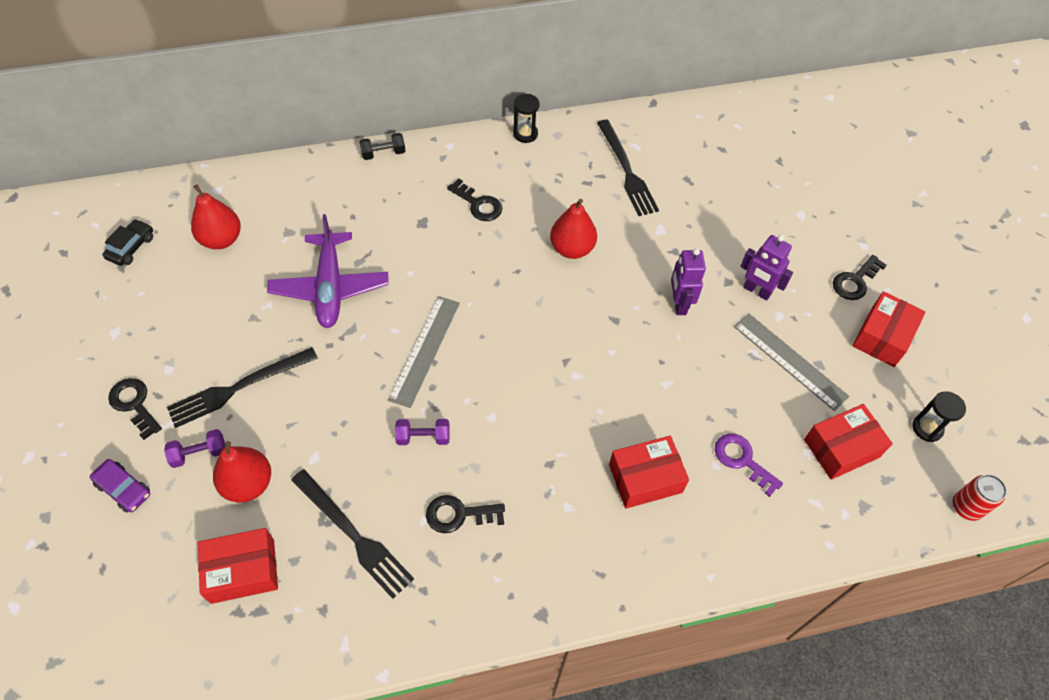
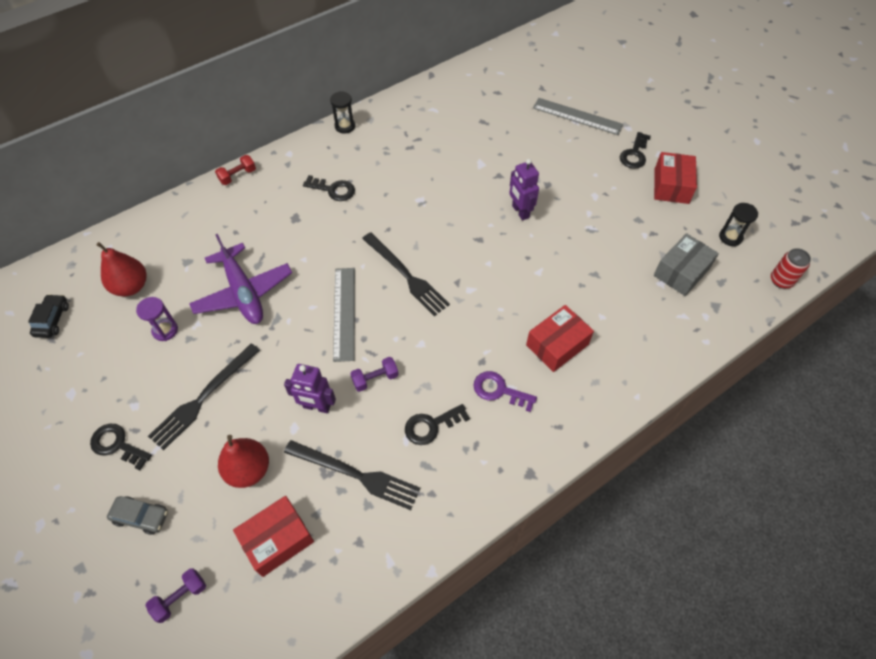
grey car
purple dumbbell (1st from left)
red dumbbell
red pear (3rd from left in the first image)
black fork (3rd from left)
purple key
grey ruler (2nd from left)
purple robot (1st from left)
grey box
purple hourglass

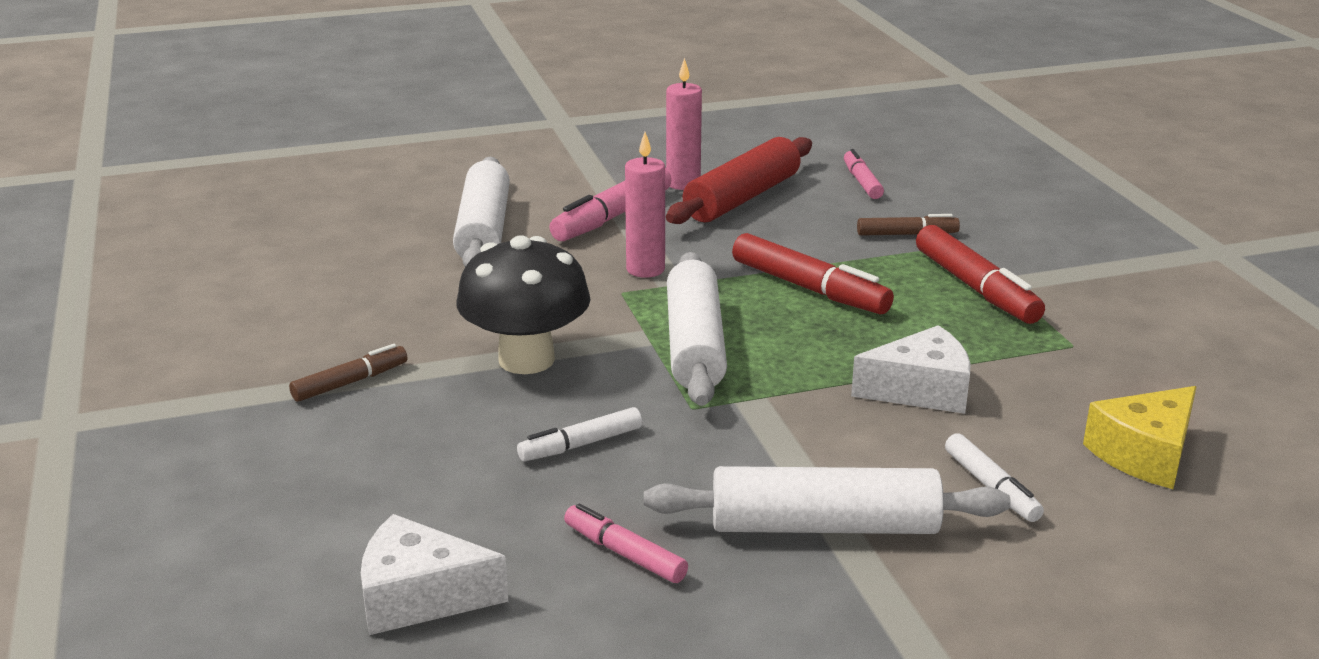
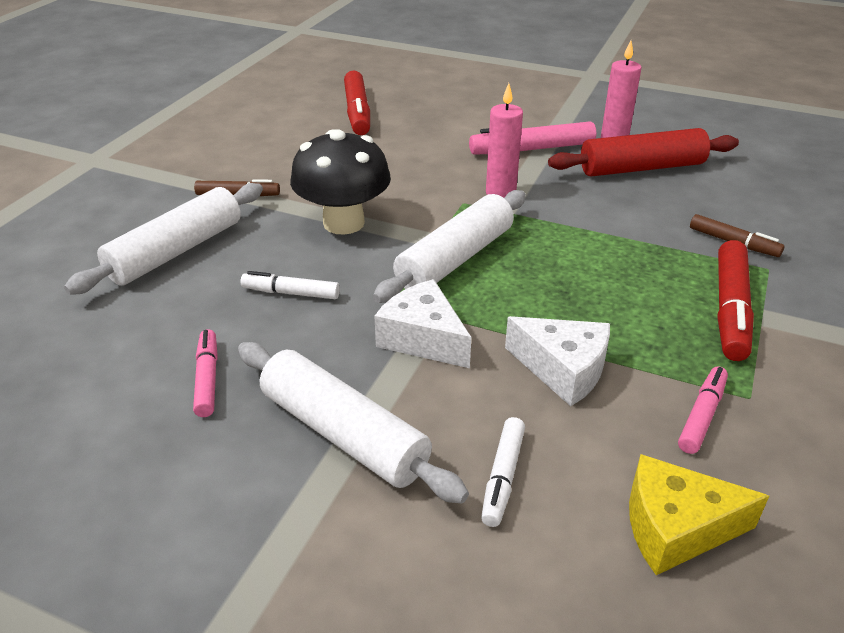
white cheese (1st from left)
white rolling pin (1st from left)
red marker (1st from left)
pink marker (3rd from left)

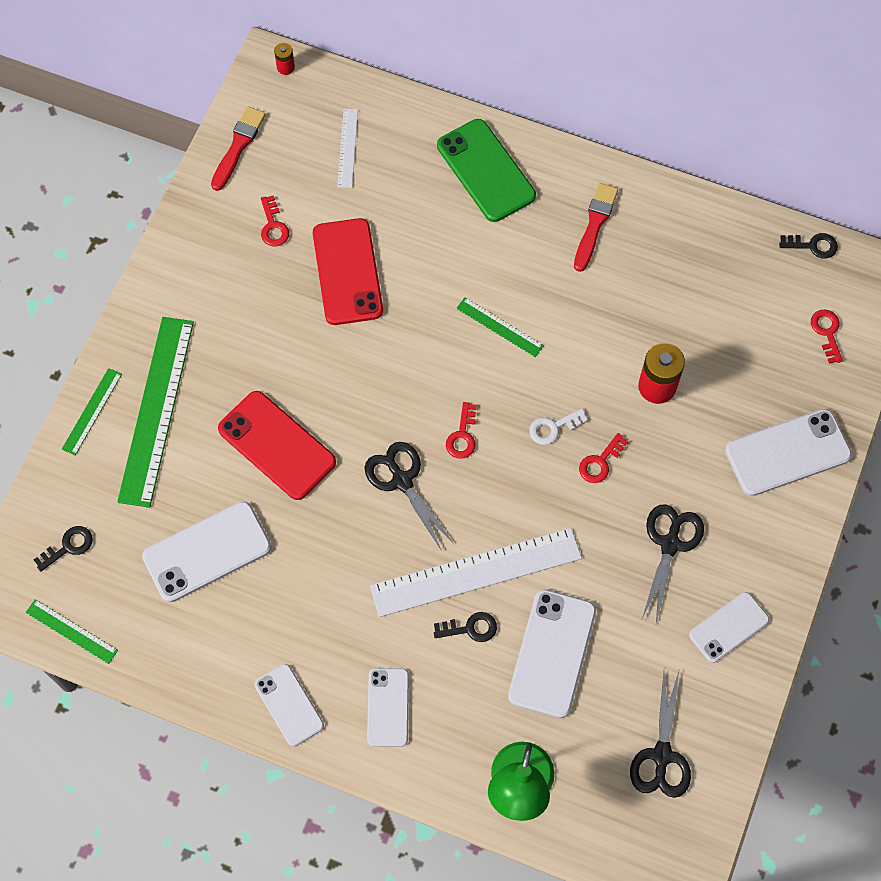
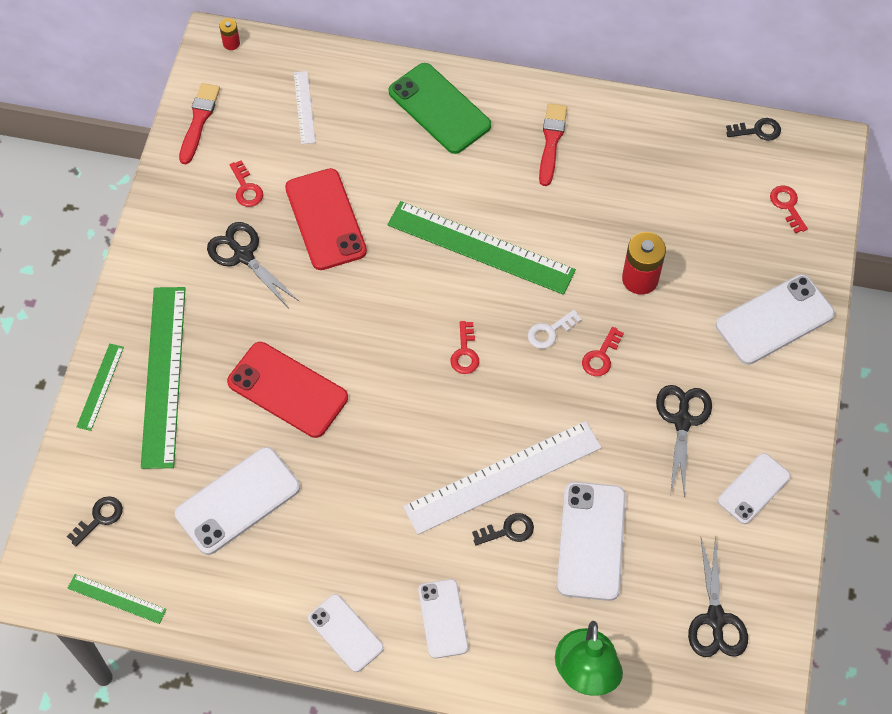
black scissors (1st from left)
green ruler (4th from left)

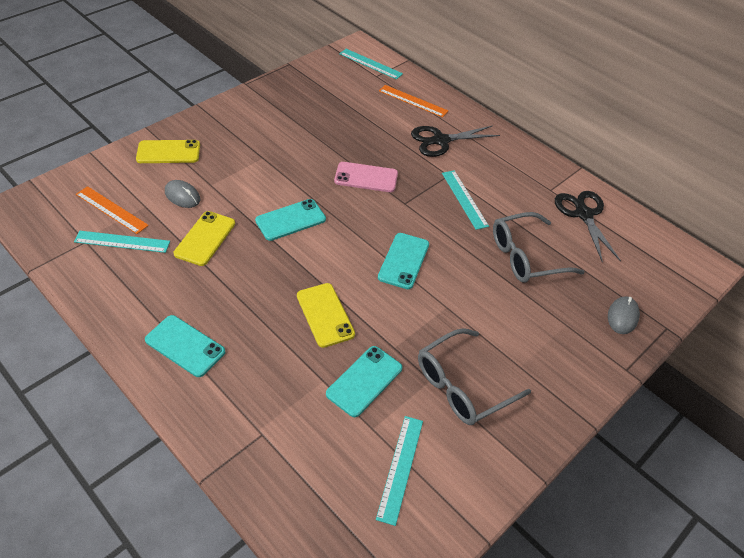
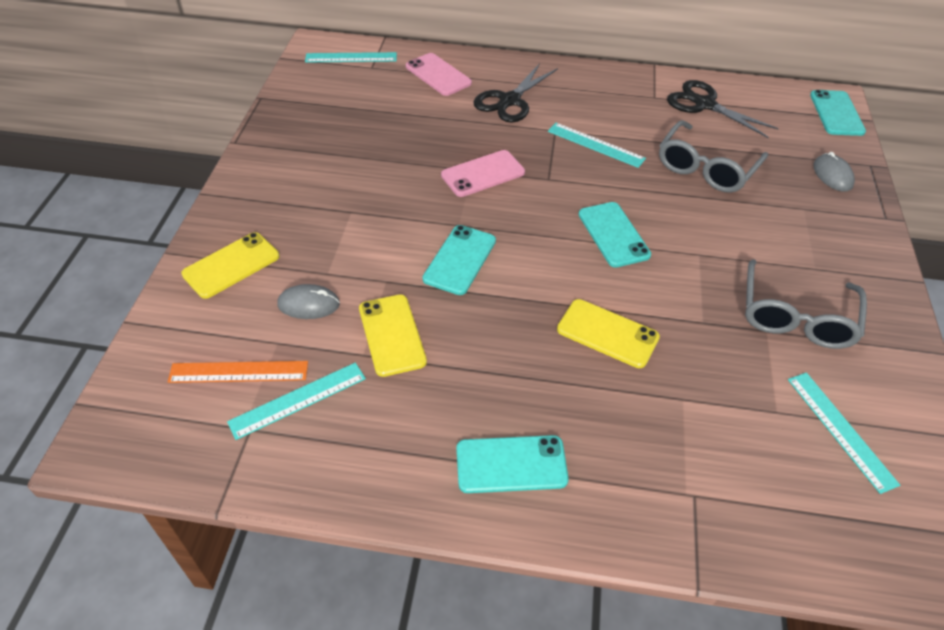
turquoise phone (4th from left)
pink phone (1st from left)

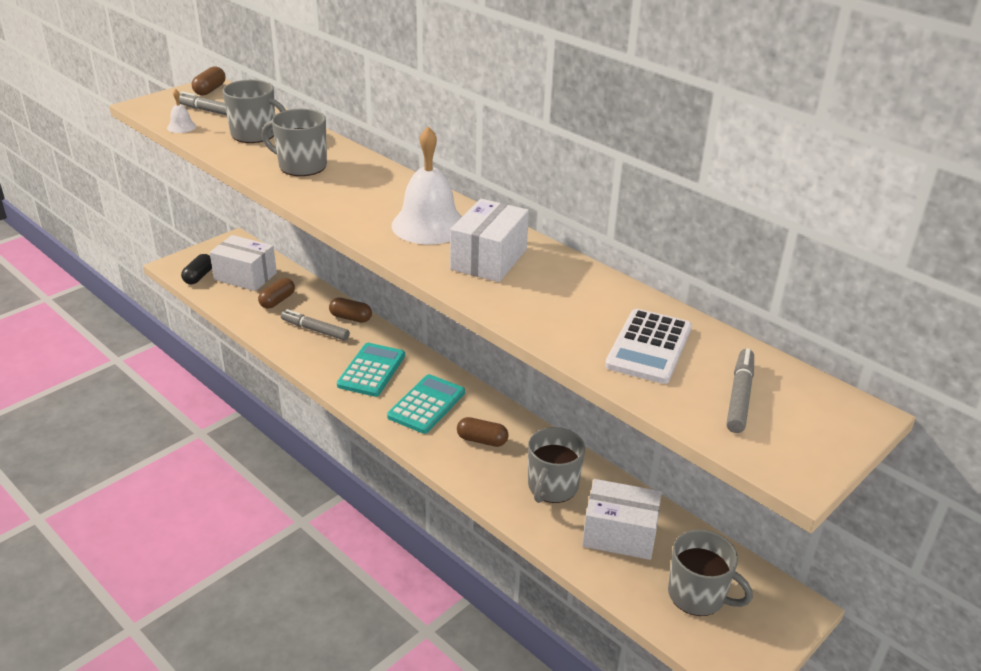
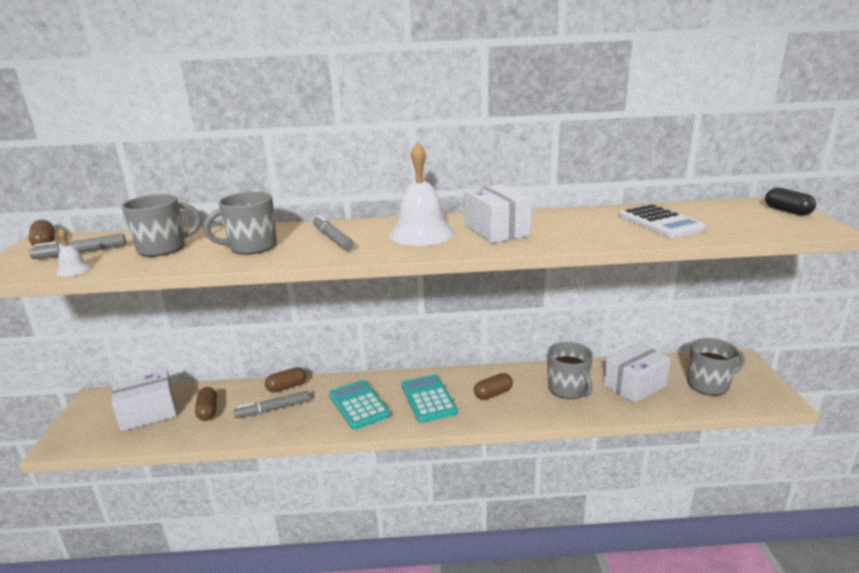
black capsule
grey marker (3rd from left)

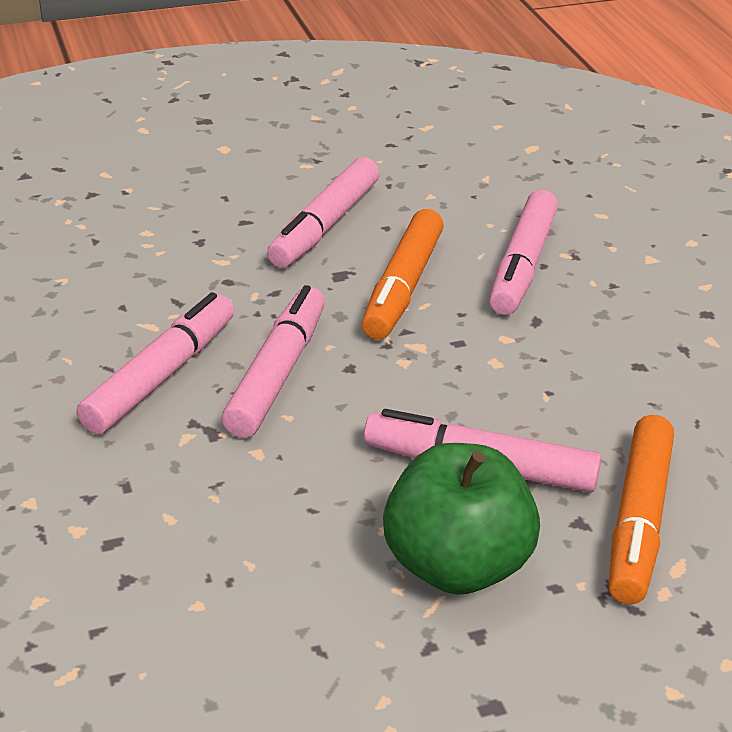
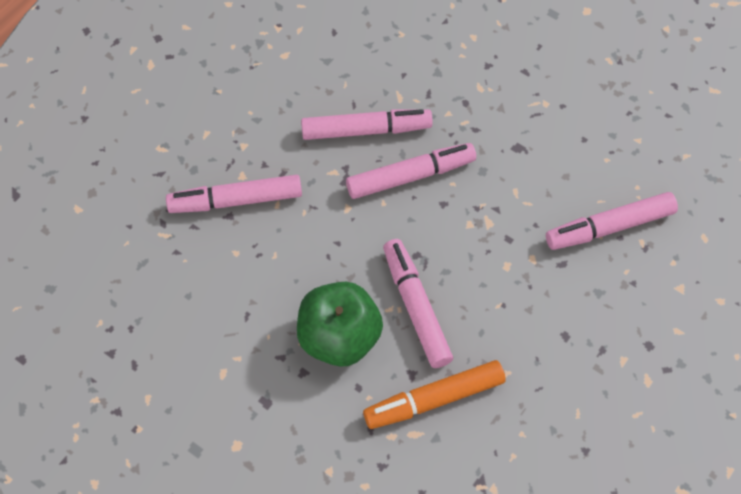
pink marker (1st from left)
orange marker (1st from left in the first image)

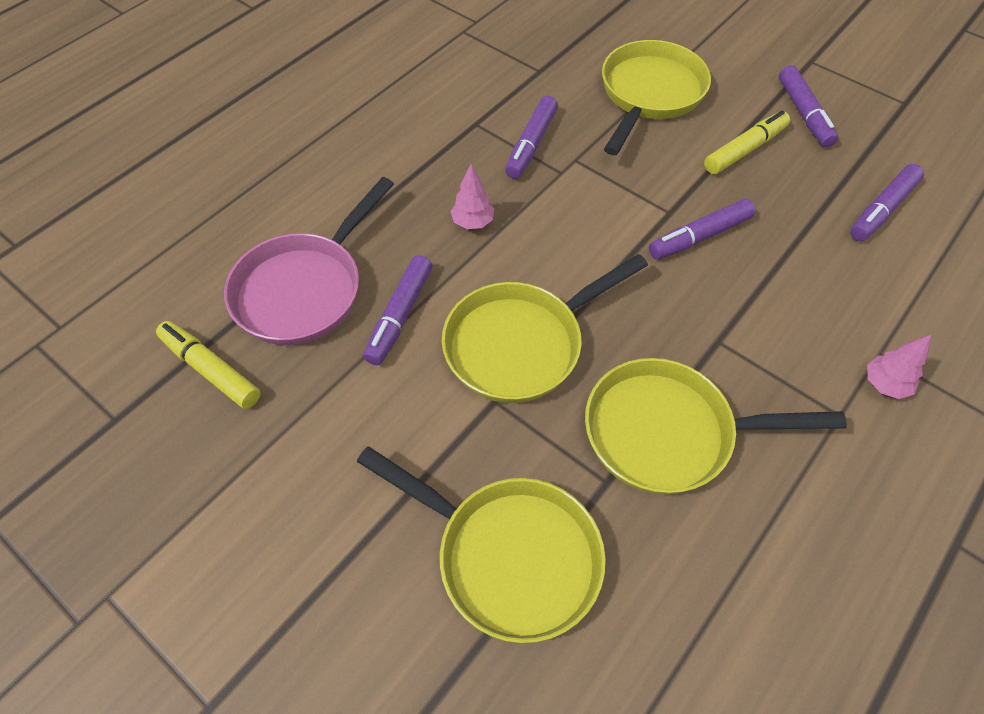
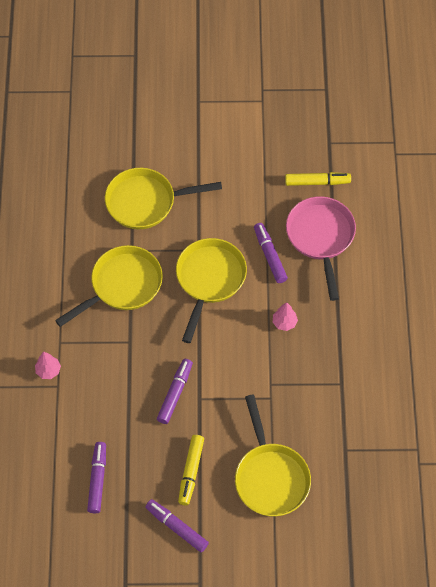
purple marker (2nd from left in the first image)

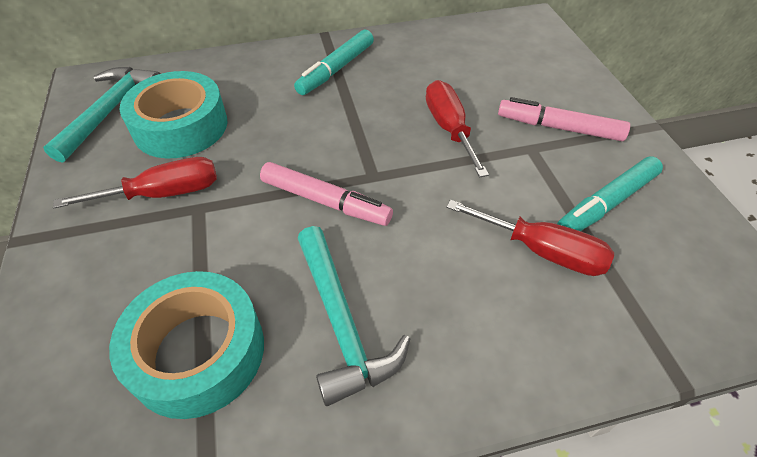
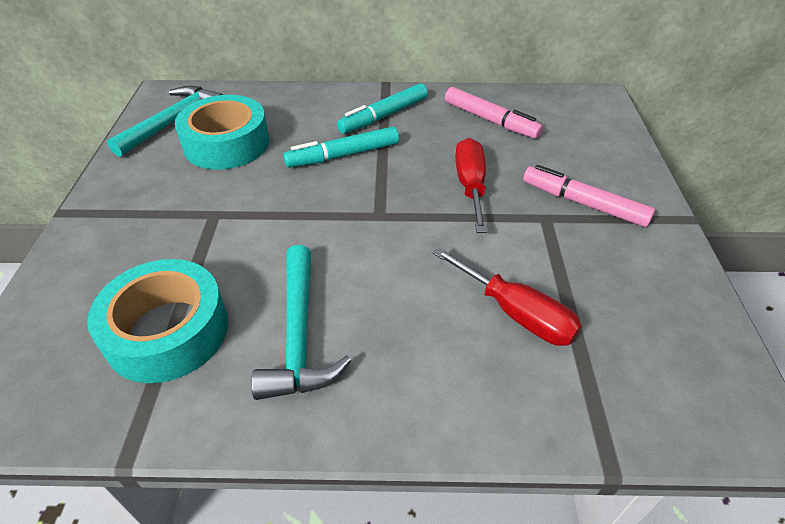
red screwdriver (1st from left in the first image)
pink marker (1st from left)
turquoise marker (1st from left)

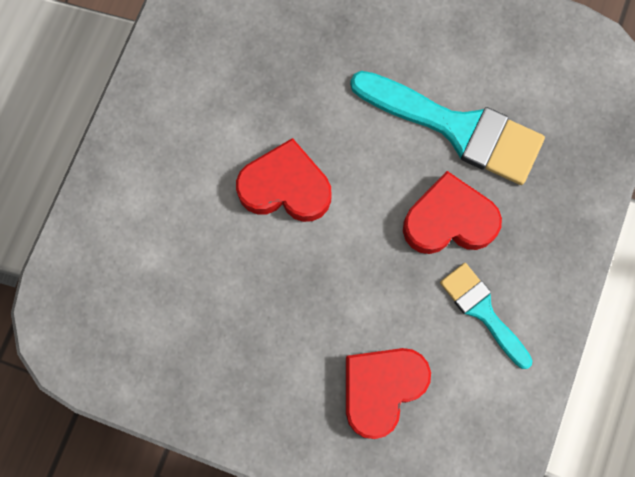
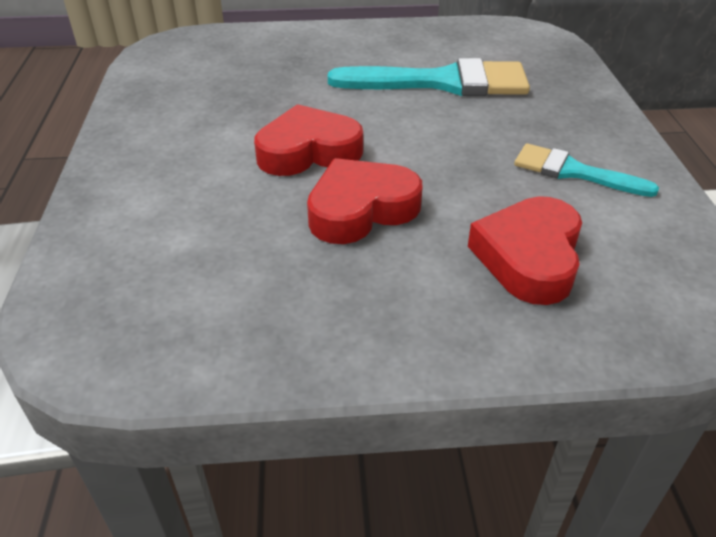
red heart (2nd from left)

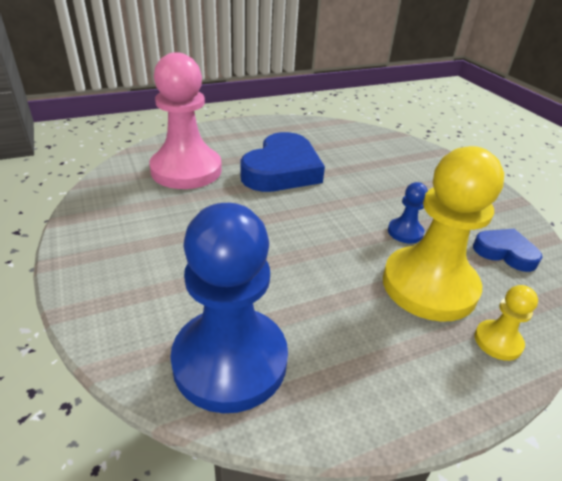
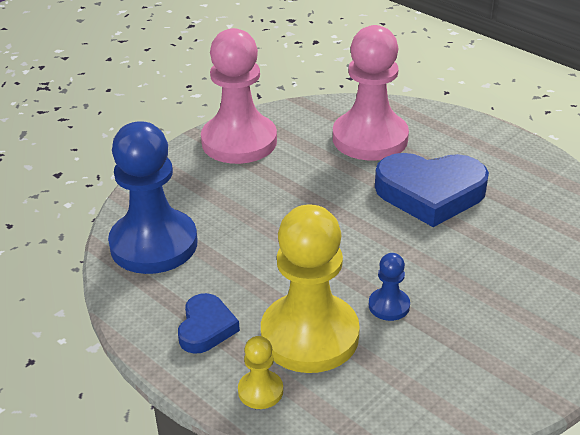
blue heart (1st from left)
pink pawn (1st from left)

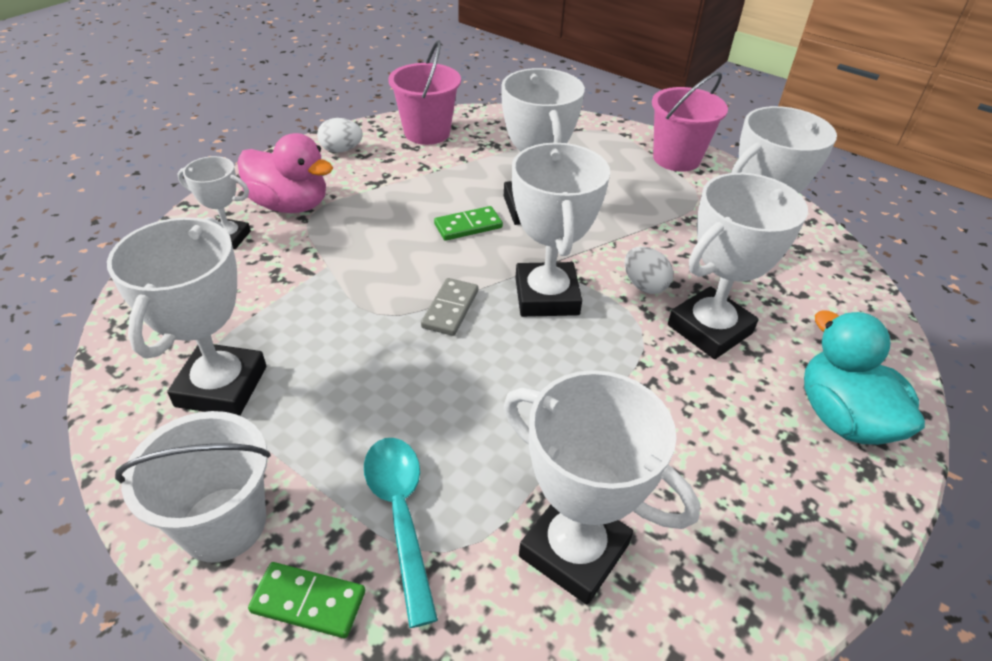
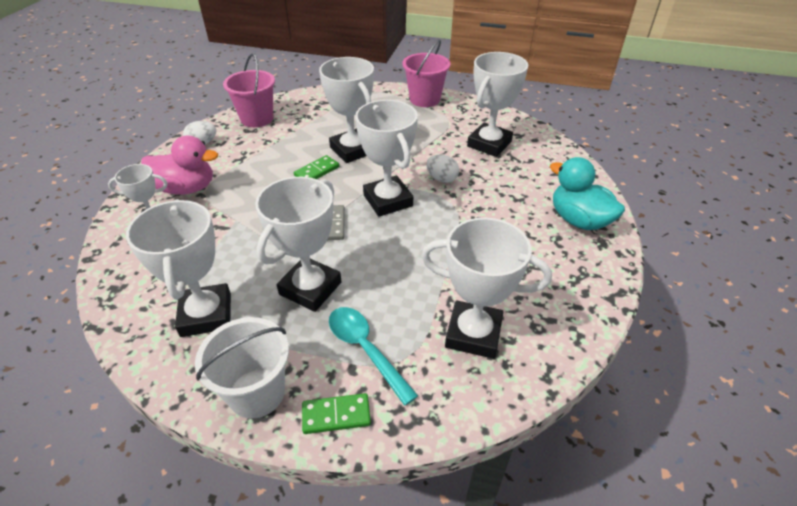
white trophy (3rd from left)

